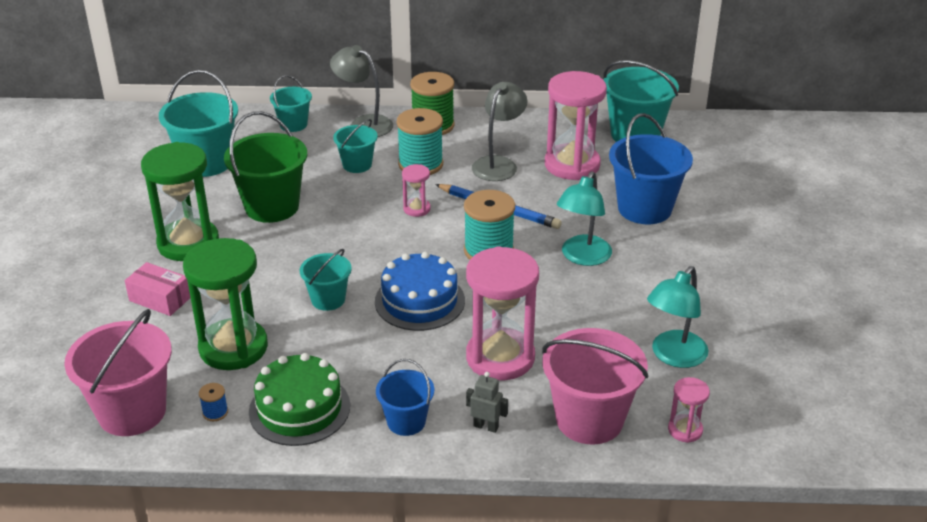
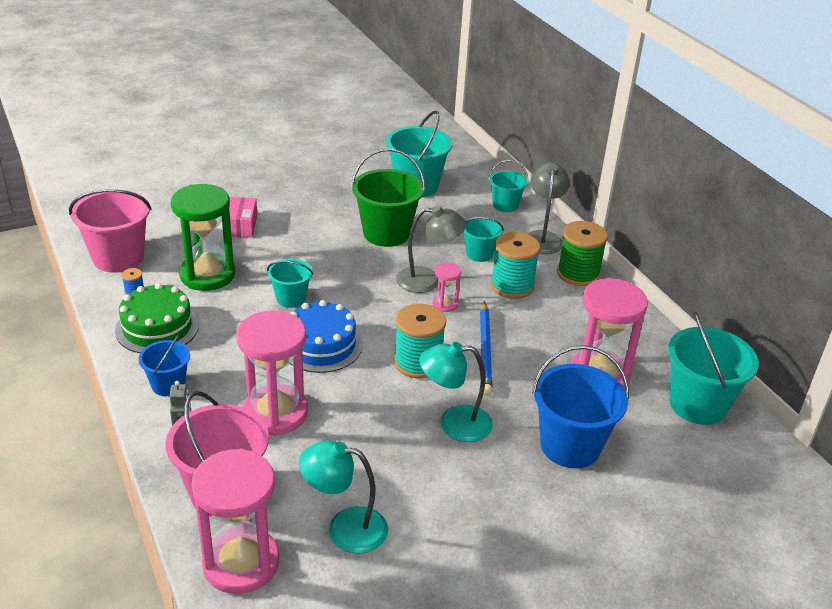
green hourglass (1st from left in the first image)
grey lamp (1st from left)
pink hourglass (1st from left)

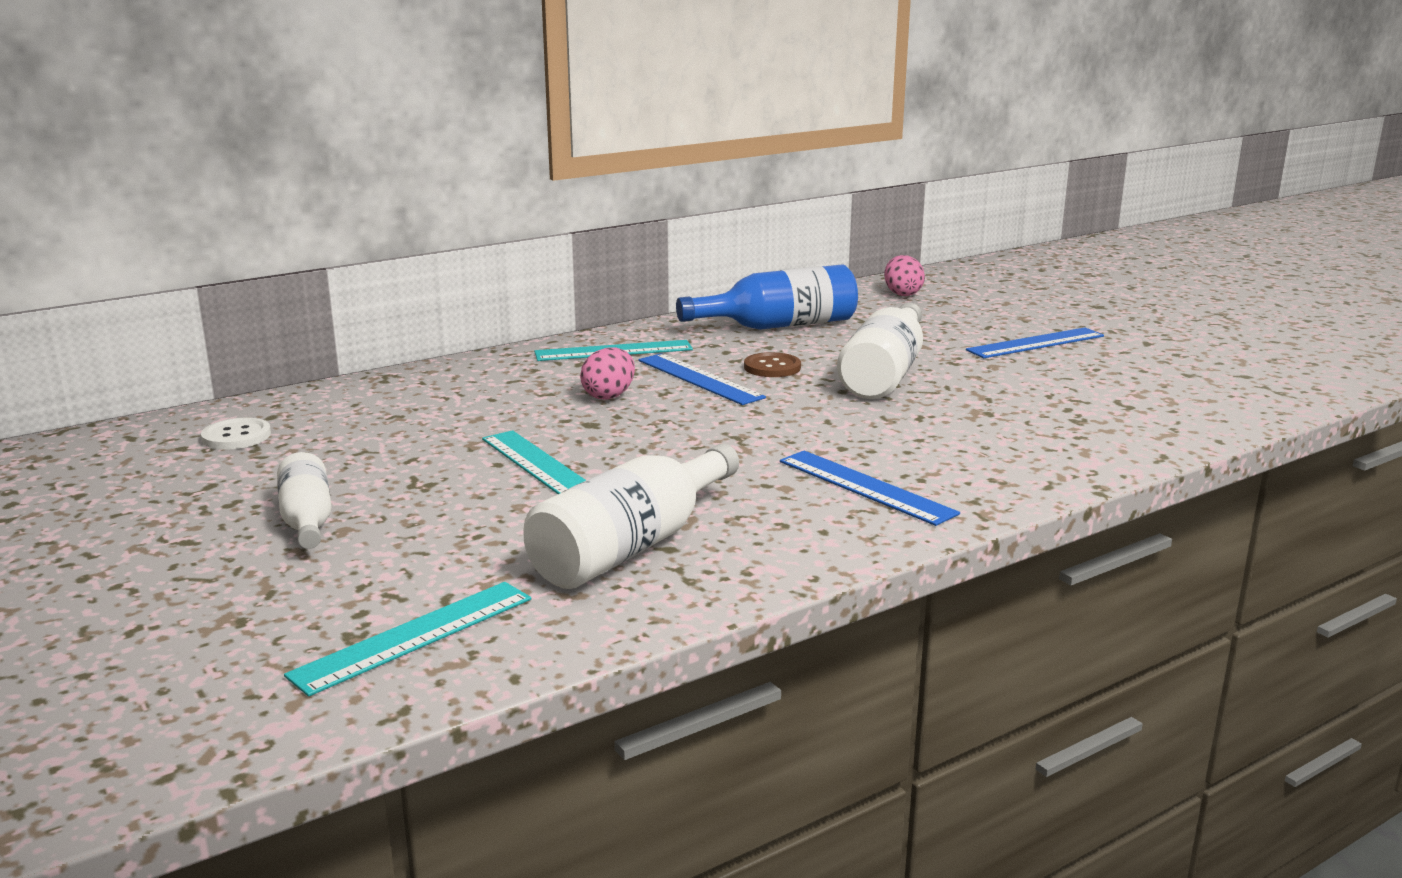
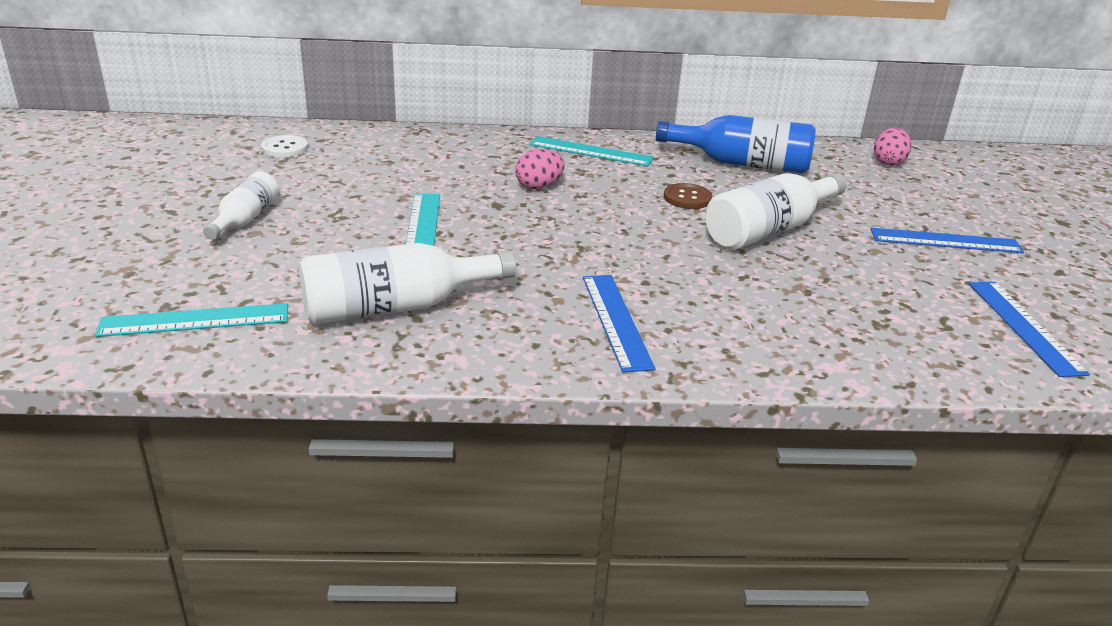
blue ruler (3rd from left)

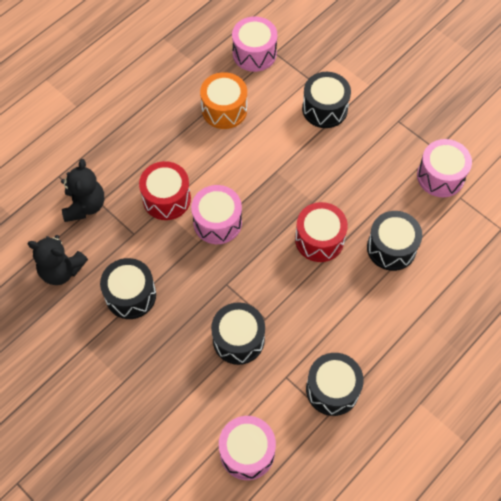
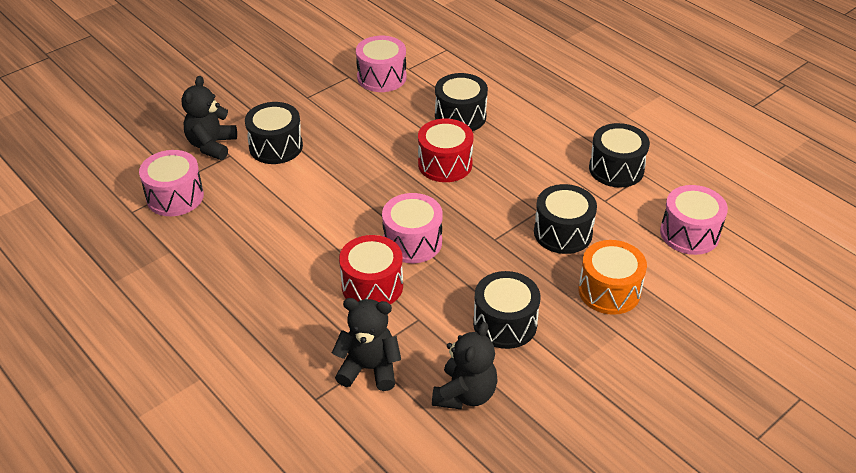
orange drum
black teddy bear (1st from left)

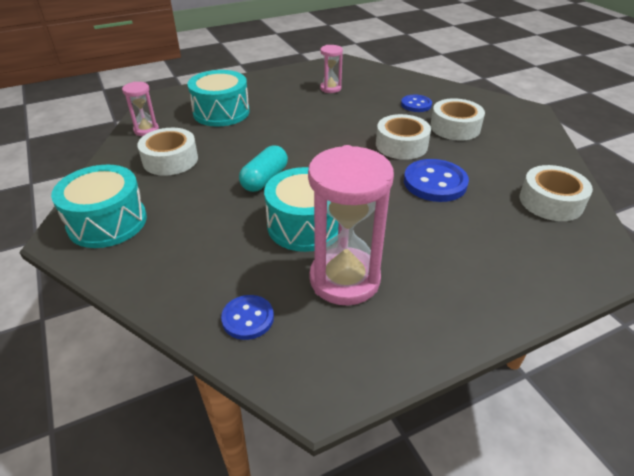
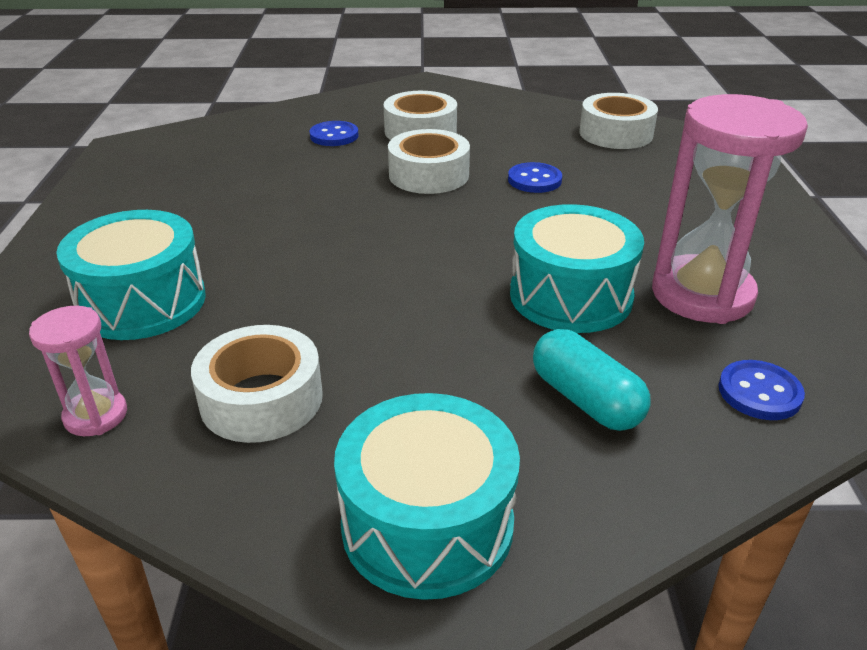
turquoise capsule
pink hourglass (2nd from left in the first image)
blue button (2nd from left)

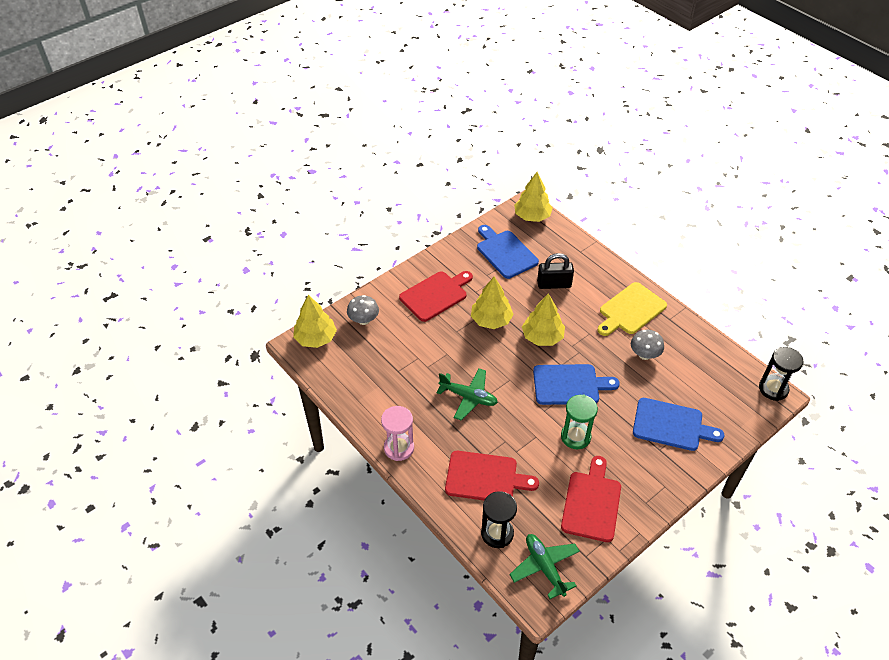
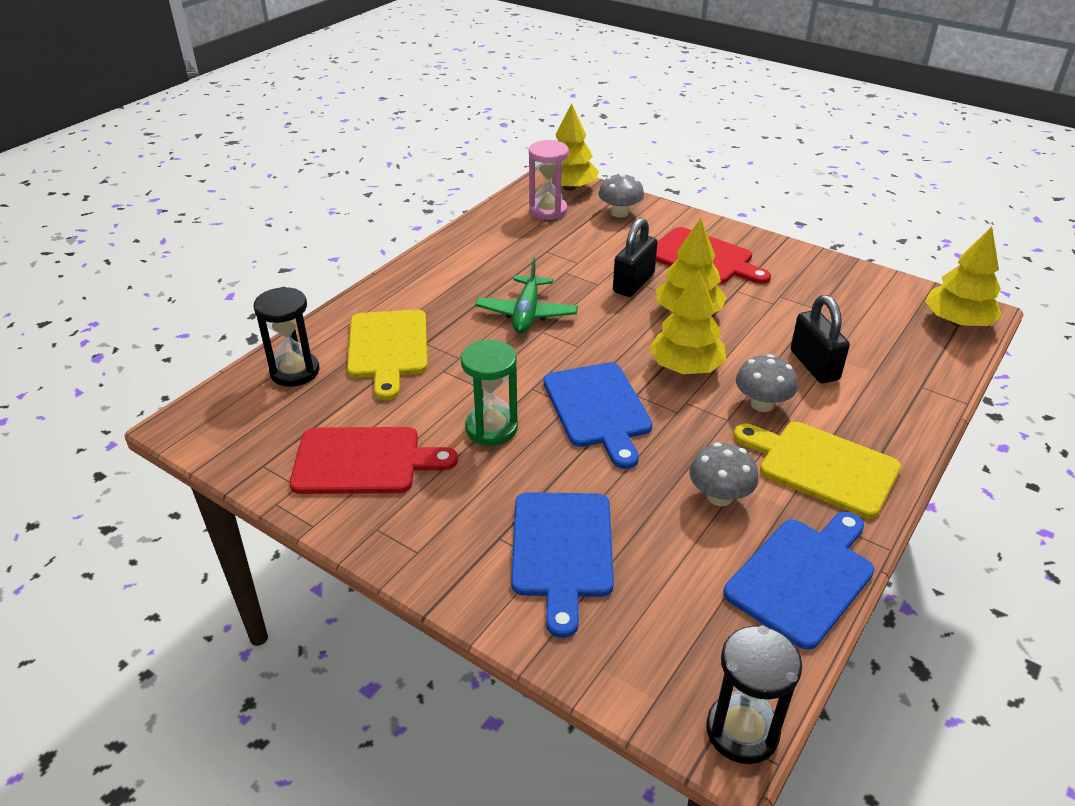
pink hourglass
yellow cutting board (1st from left)
blue cutting board (3rd from left)
green plane (2nd from left in the first image)
black padlock (1st from left)
grey mushroom (3rd from left)

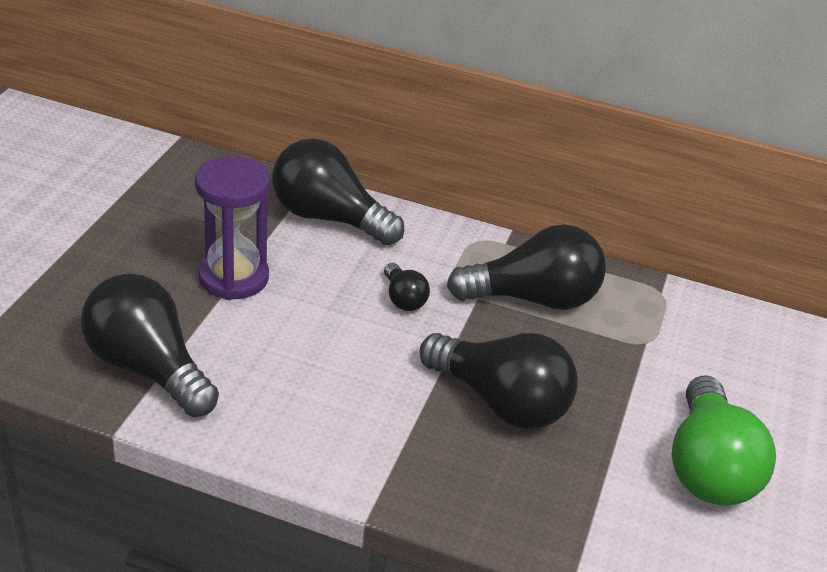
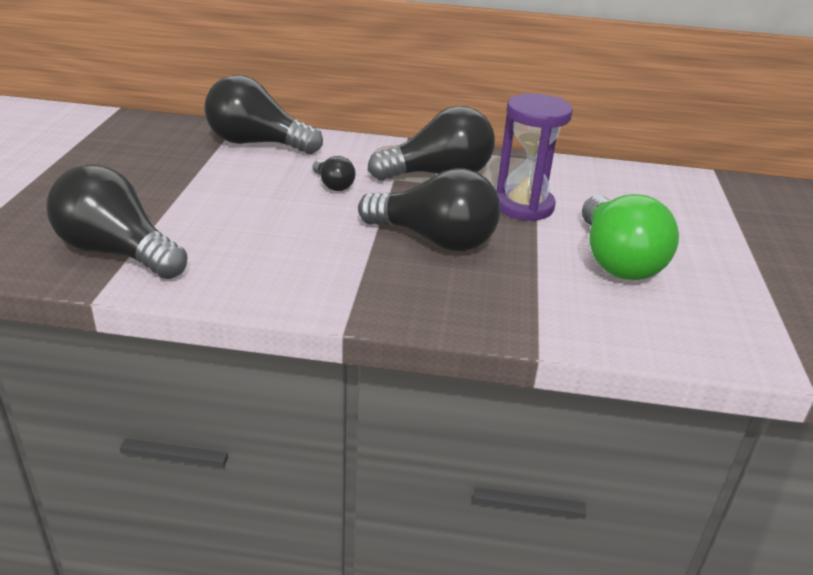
purple hourglass

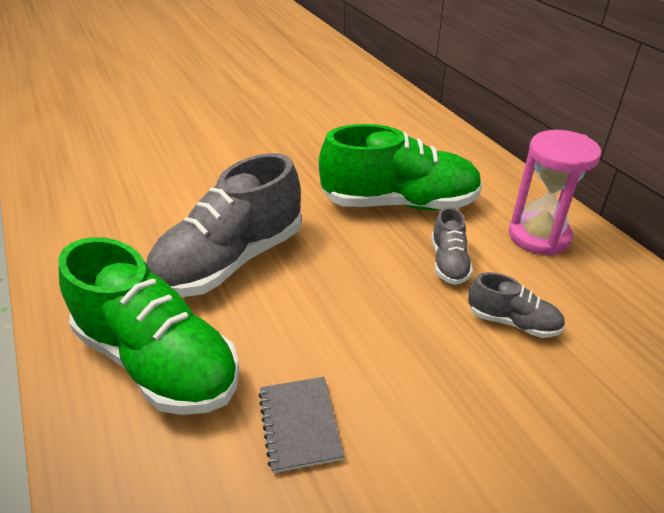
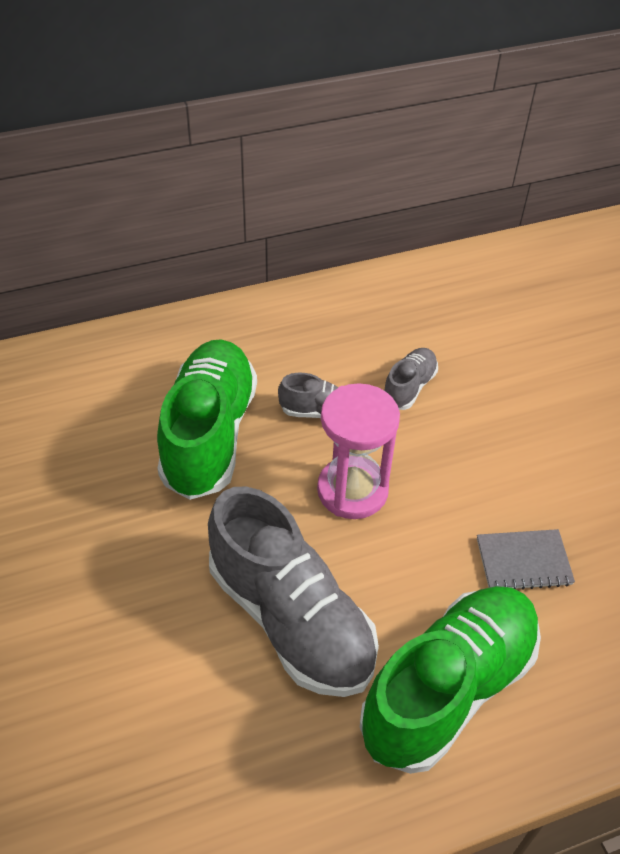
pink hourglass

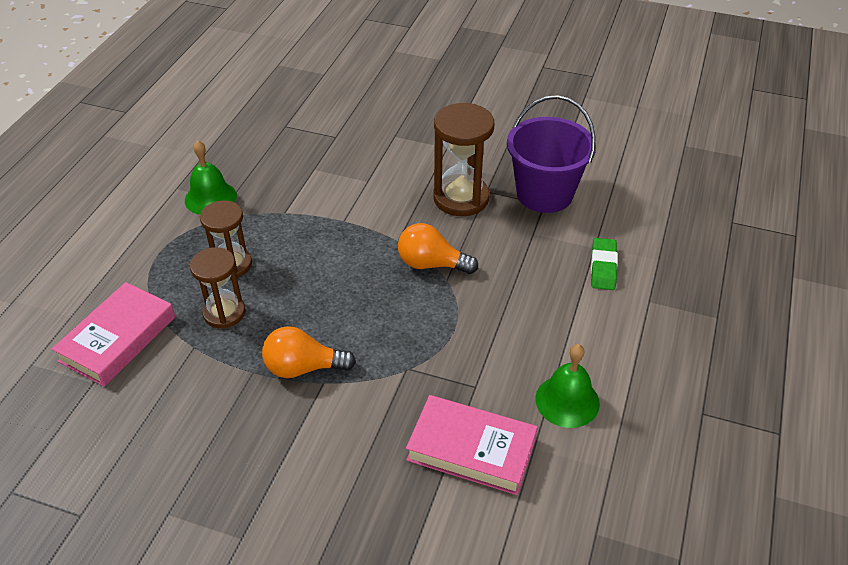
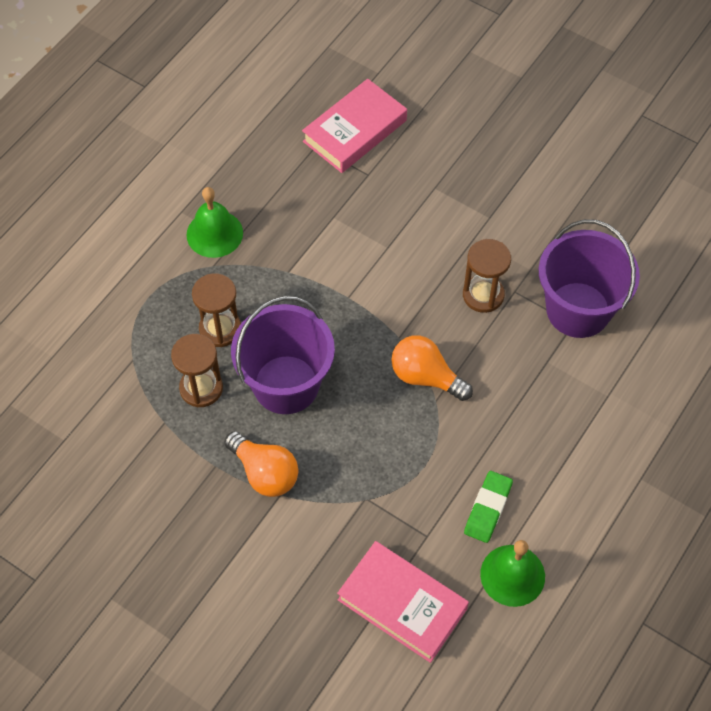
pink book (1st from left)
orange light bulb (1st from left)
brown hourglass (3rd from left)
green eraser
purple bucket (1st from left)

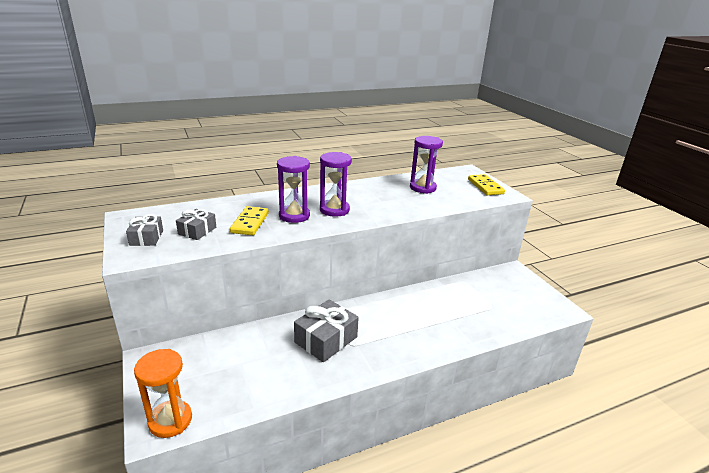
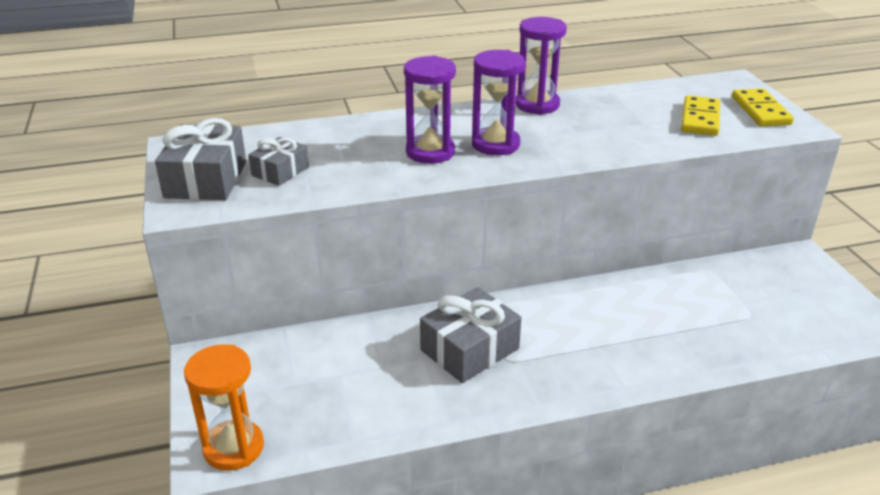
grey gift (1st from left)
yellow domino (1st from left)
purple hourglass (3rd from left)

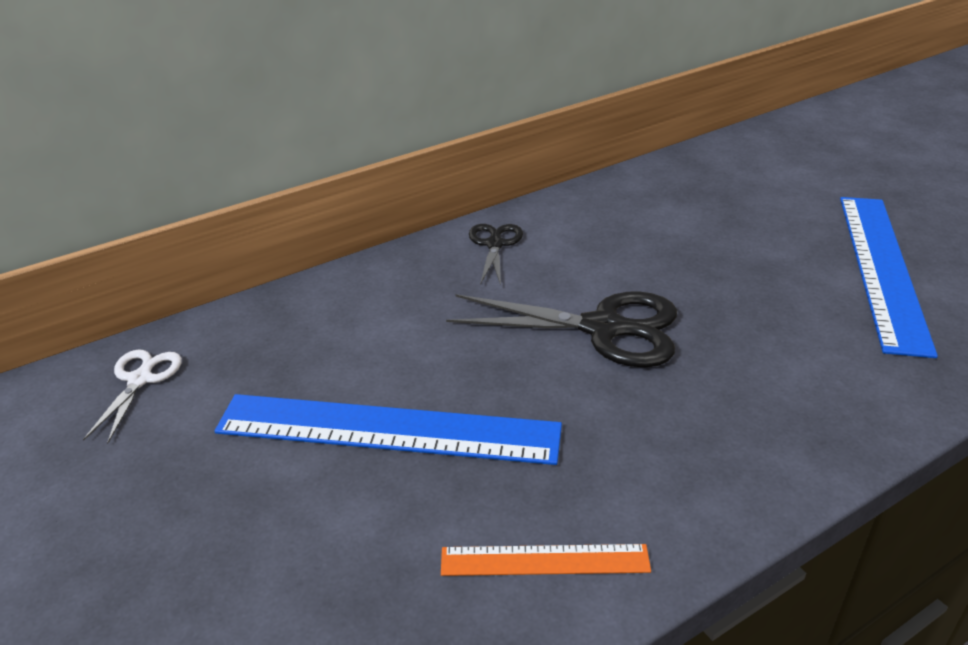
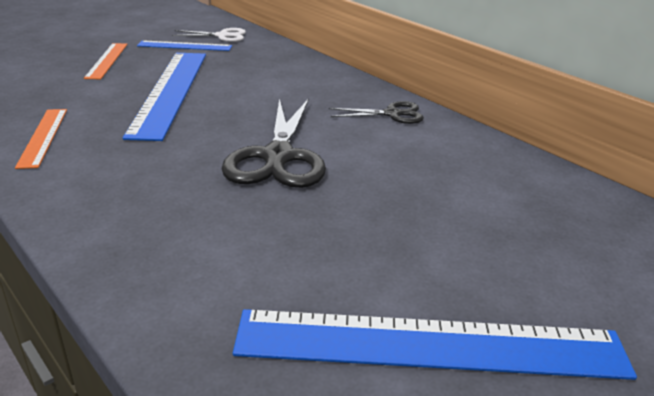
orange ruler (2nd from left)
blue ruler (2nd from left)

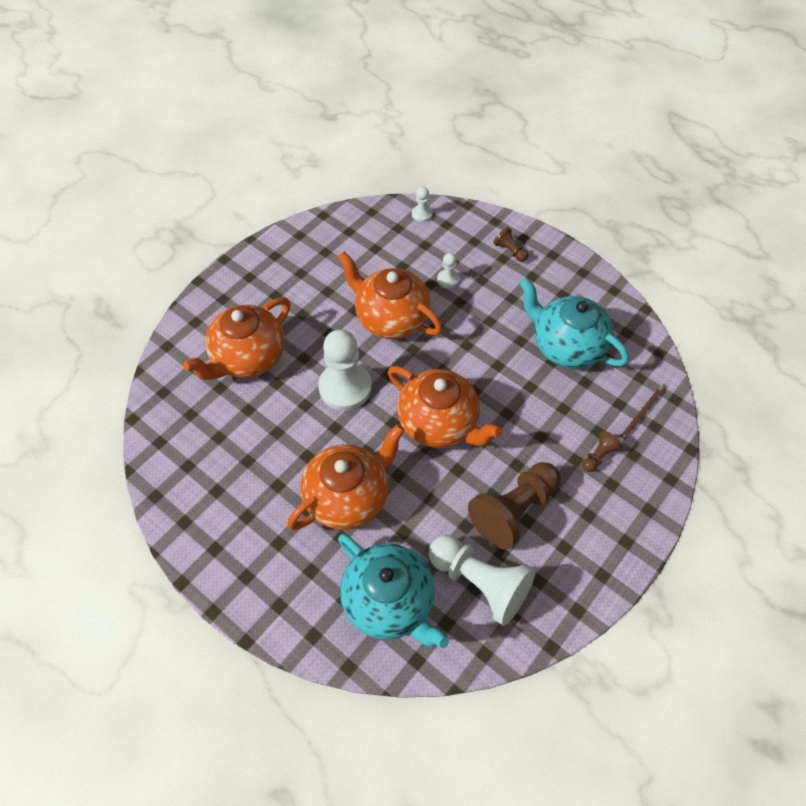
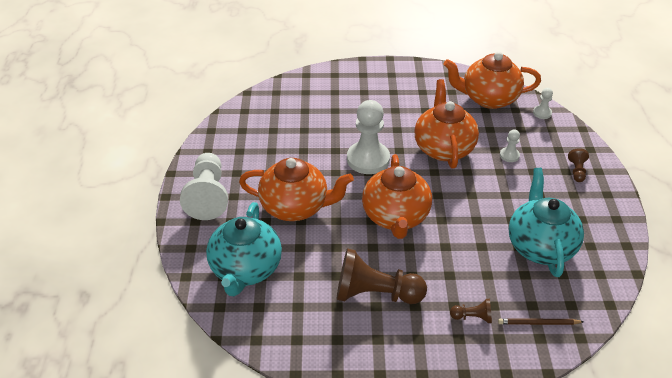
orange teapot (4th from left)
white pawn (1st from left)

